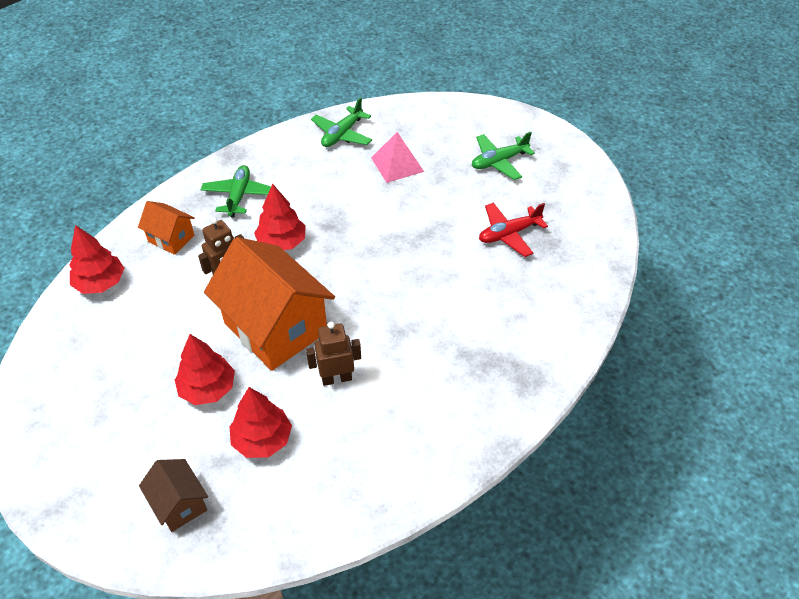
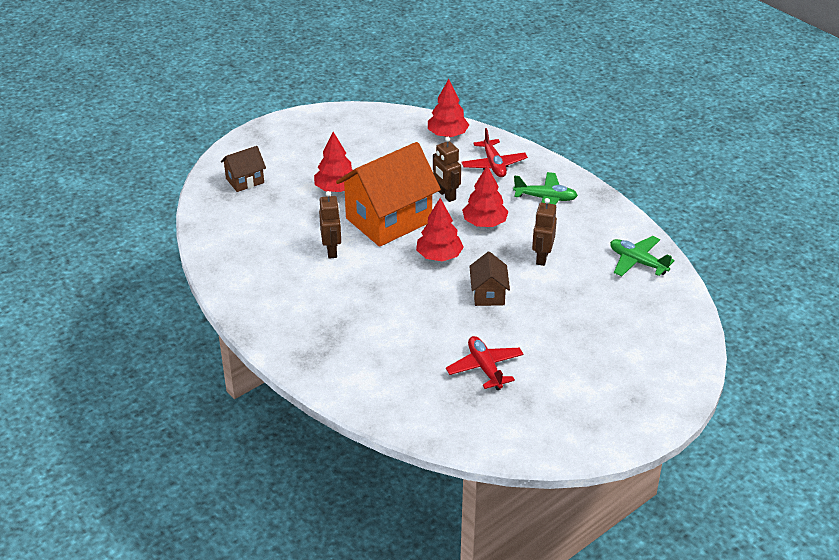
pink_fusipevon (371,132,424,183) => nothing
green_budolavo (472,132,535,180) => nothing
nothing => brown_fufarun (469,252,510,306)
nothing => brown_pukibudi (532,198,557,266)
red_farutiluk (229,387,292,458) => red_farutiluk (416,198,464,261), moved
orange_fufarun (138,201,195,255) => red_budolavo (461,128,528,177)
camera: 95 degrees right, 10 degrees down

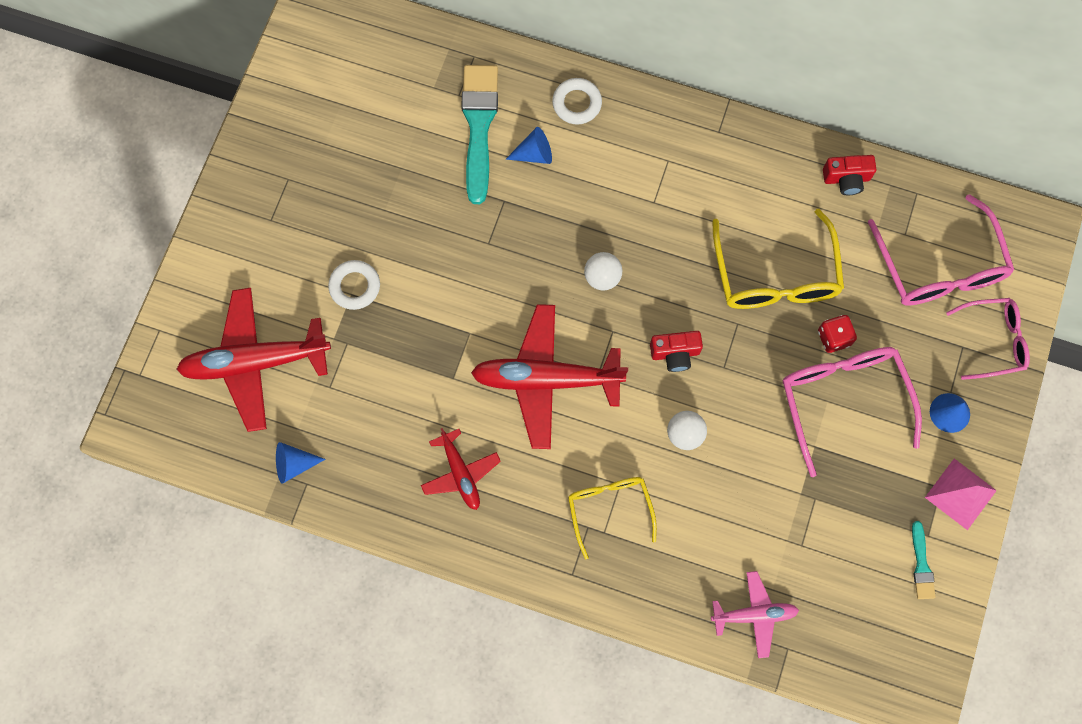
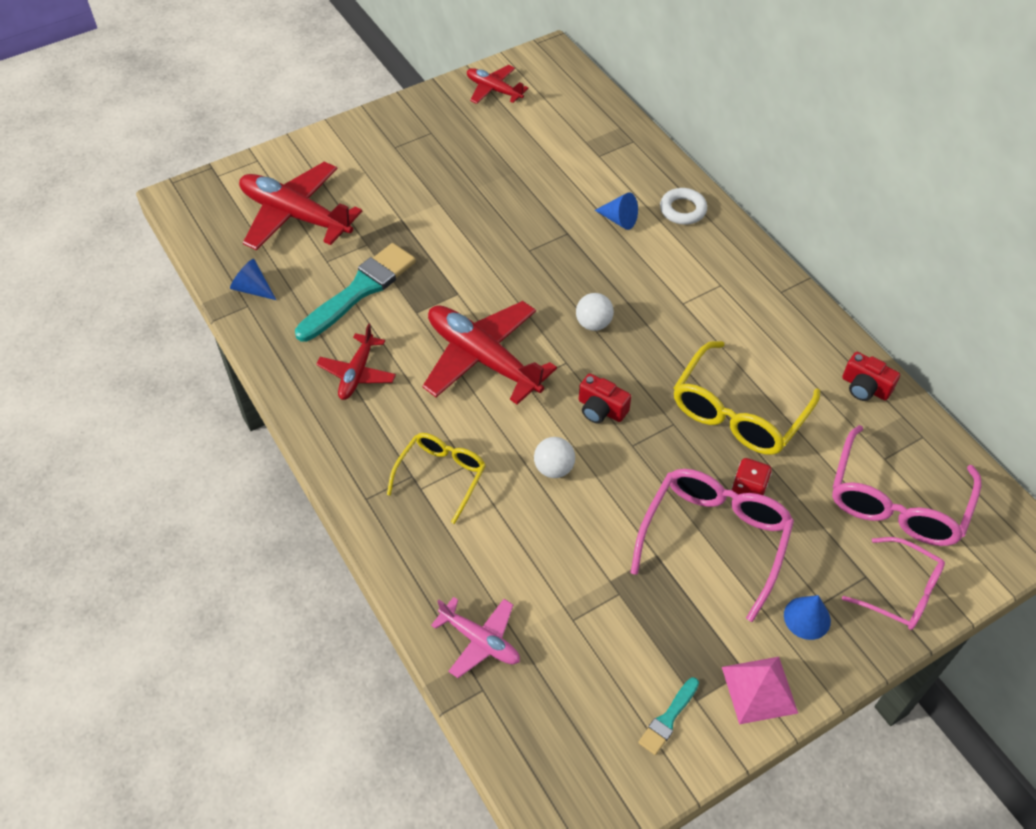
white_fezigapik (328,260,380,310) => nothing
nothing => red_budolavo (467,65,528,104)
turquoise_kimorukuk (461,65,498,204) => turquoise_kimorukuk (295,243,416,342), moved
camera: 40 degrees right, 20 degrees down

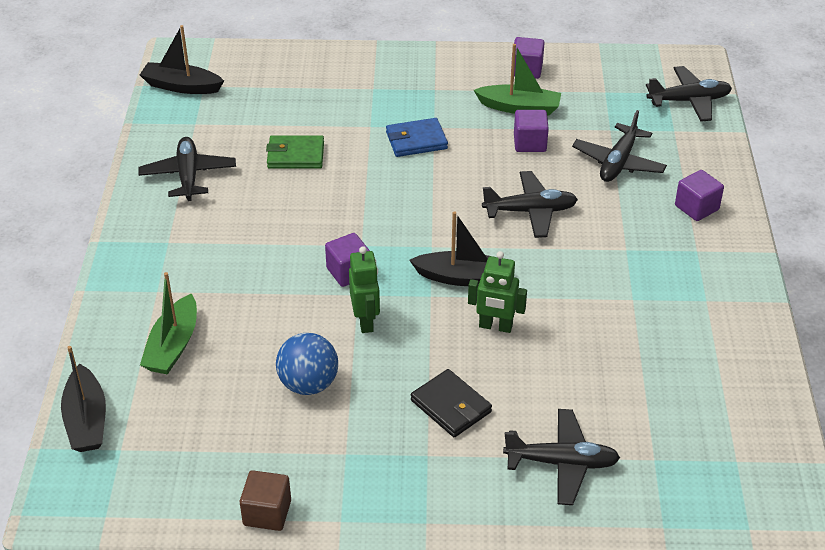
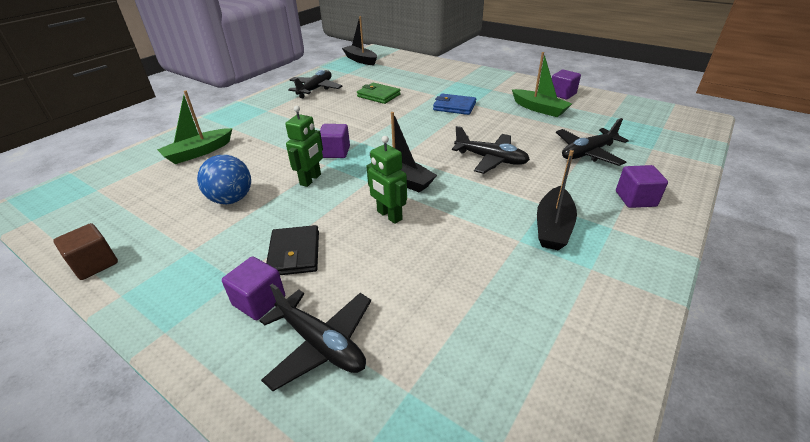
black_budolavo (646,66,732,122) => nothing
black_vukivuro (61,346,106,452) => black_vukivuro (537,150,577,250), moved
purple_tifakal (514,110,549,152) => purple_tifakal (222,256,285,320), moved
camera: 35 degrees right, 5 degrees down

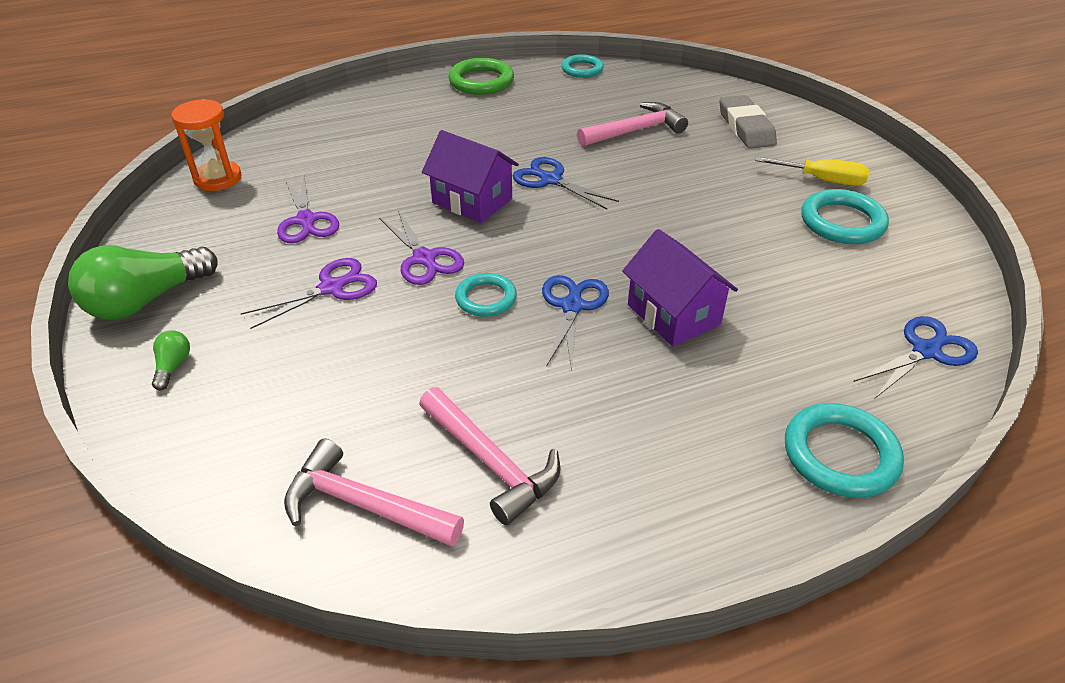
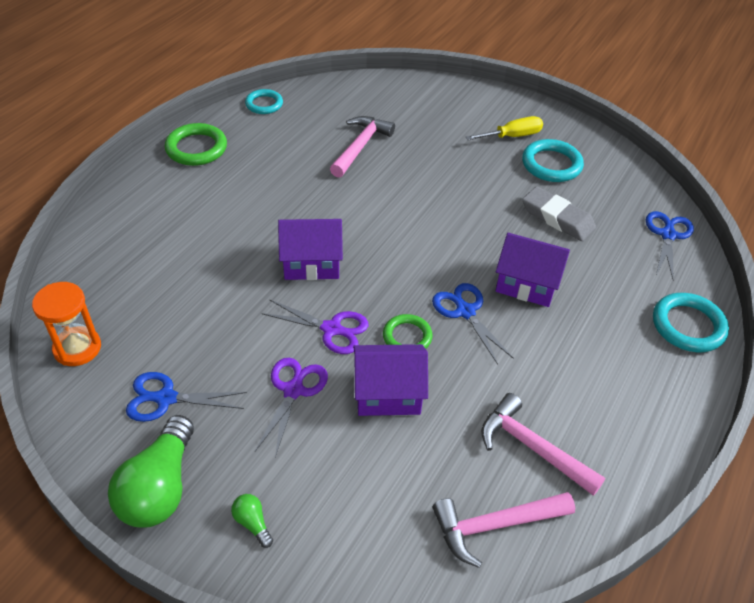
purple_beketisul (277,175,339,243) => nothing
nothing => purple_fufarun (353,344,428,416)
blue_beketisul (513,157,619,209) => blue_beketisul (126,372,247,422), moved
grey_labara (719,95,777,149) => grey_labara (522,186,596,241), moved
turquoise_fezigapik (455,273,517,317) => green_fezigapik (383,314,433,349)
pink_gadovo (419,387,560,525) => pink_gadovo (481,393,605,496), 150 degrees counterclockwise
camera: 40 degrees left, 5 degrees up

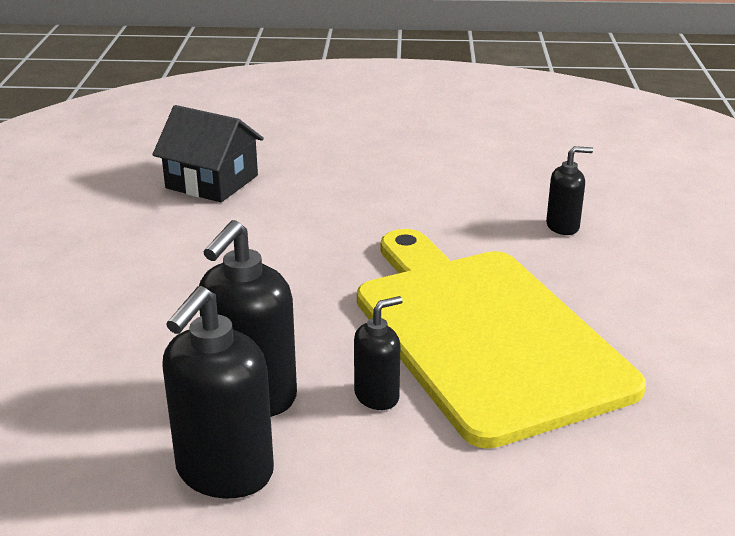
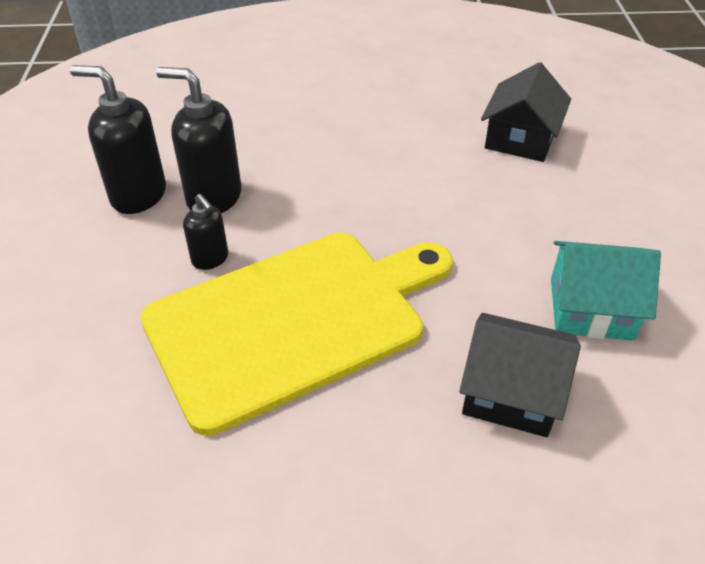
nothing => turquoise_fufarun (551,241,661,341)
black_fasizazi (546,146,593,235) => black_fufarun (459,313,581,437)
camera: 85 degrees right, 15 degrees up

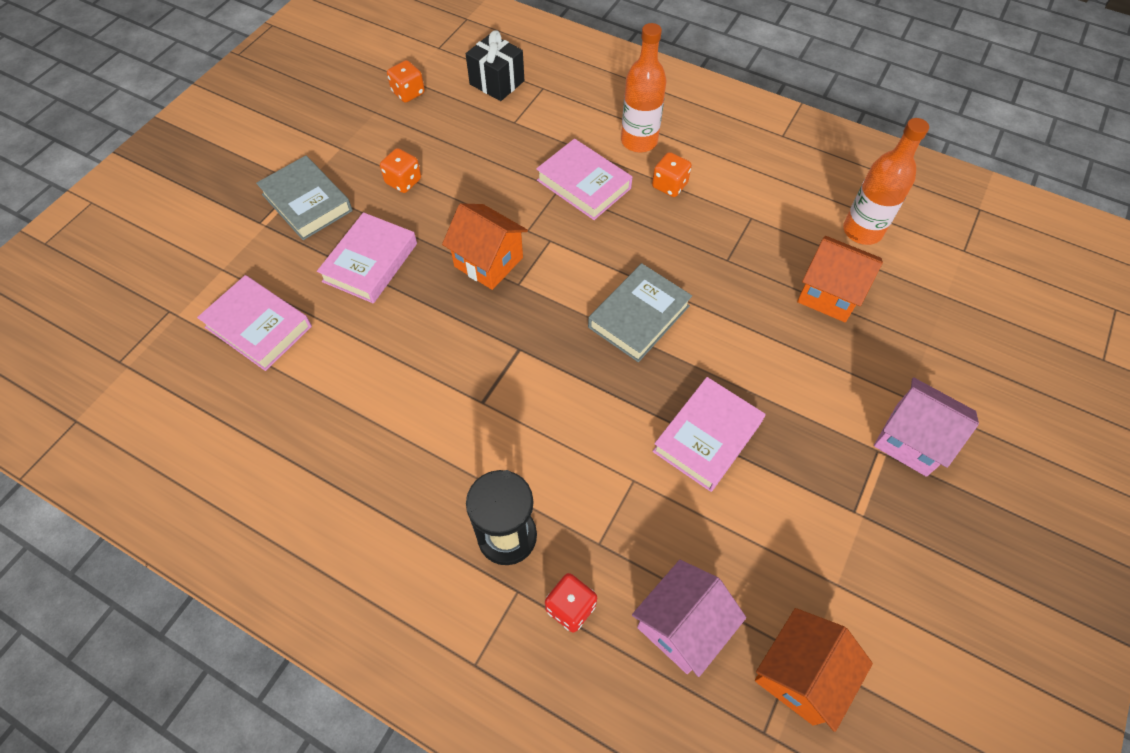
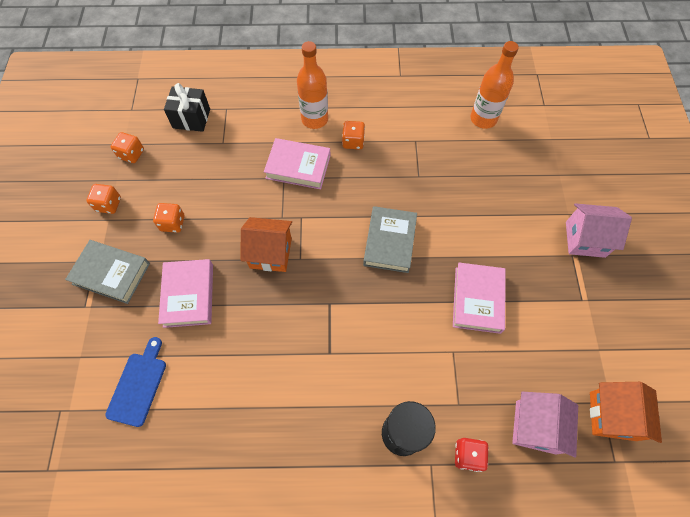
orange_fufarun (797,236,883,322) => nothing
nothing => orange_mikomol (86,184,121,214)
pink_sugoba (197,275,312,371) => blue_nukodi (105,337,166,427)
camera: 30 degrees left, 5 degrees up

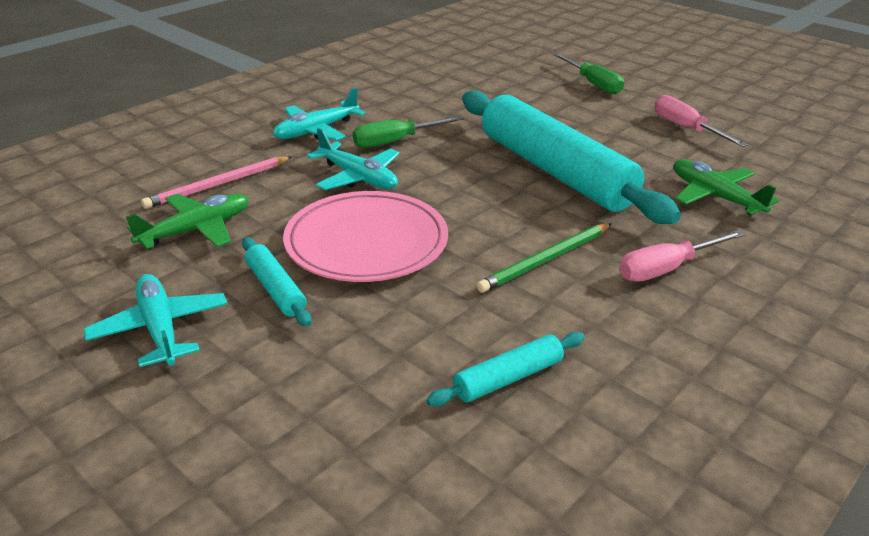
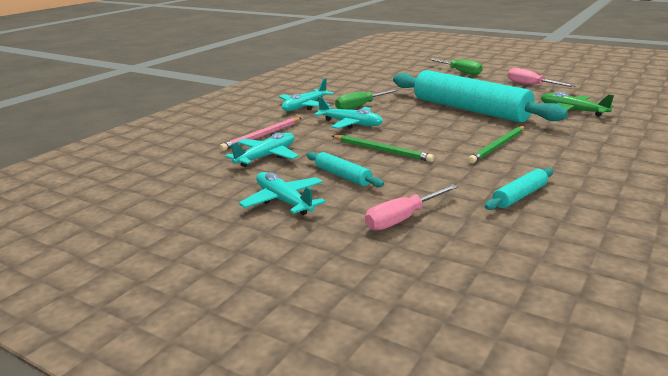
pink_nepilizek (619,230,745,282) => pink_nepilizek (365,184,458,231), moved
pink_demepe (283,191,448,282) => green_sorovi (332,135,434,162)
green_budolavo (126,194,249,249) => turquoise_budolavo (225,132,299,167)
camera: 10 degrees left, 10 degrees down

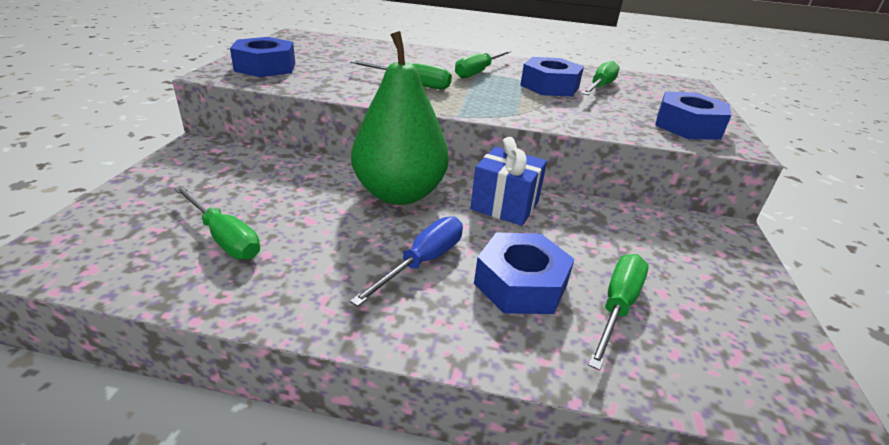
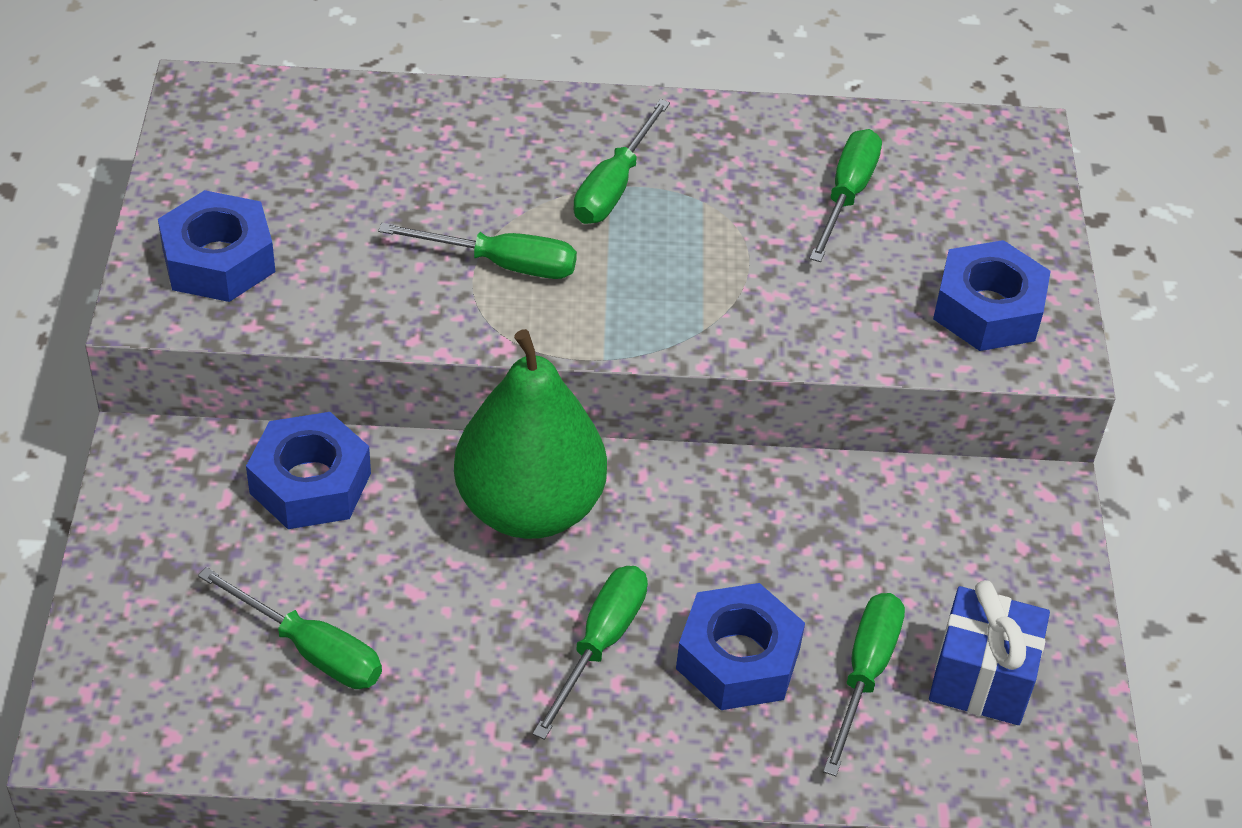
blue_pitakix (470,137,547,226) => blue_pitakix (929,580,1050,725), moved
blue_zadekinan (520,57,584,96) => blue_zadekinan (246,412,371,529), moved
blue_nepilizek (350,216,463,307) => green_nepilizek (533,566,648,740)
camera: 10 degrees left, 15 degrees up

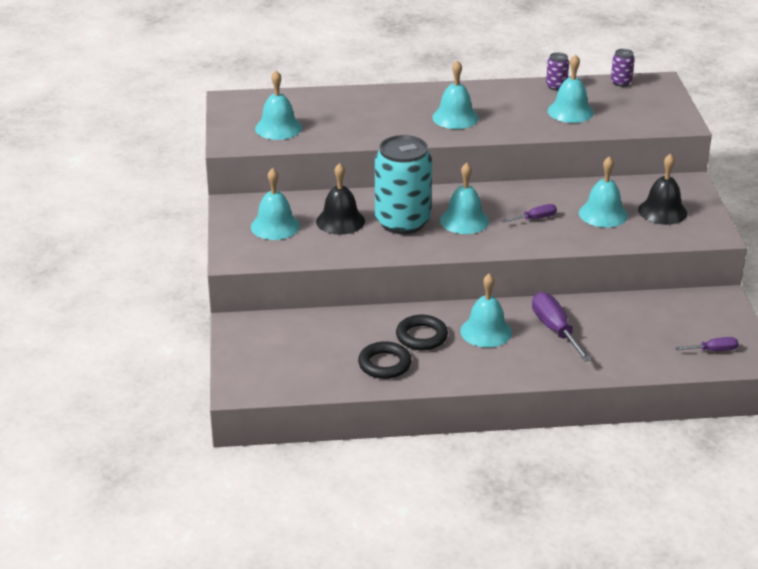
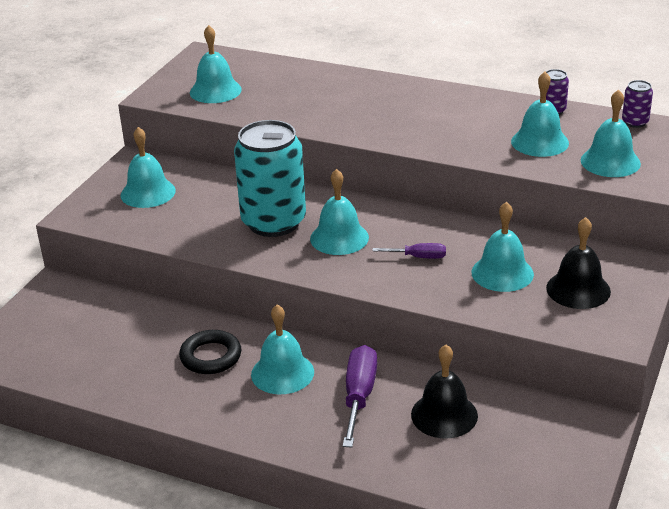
black_fezigapik (358,341,412,379) => nothing
purple_nepilizek (675,337,738,351) => nothing
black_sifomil (316,163,365,235) => black_sifomil (411,345,478,438), moved
turquoise_sifomil (432,60,479,129) => turquoise_sifomil (581,89,641,177), moved
camera: 30 degrees right, 0 degrees up

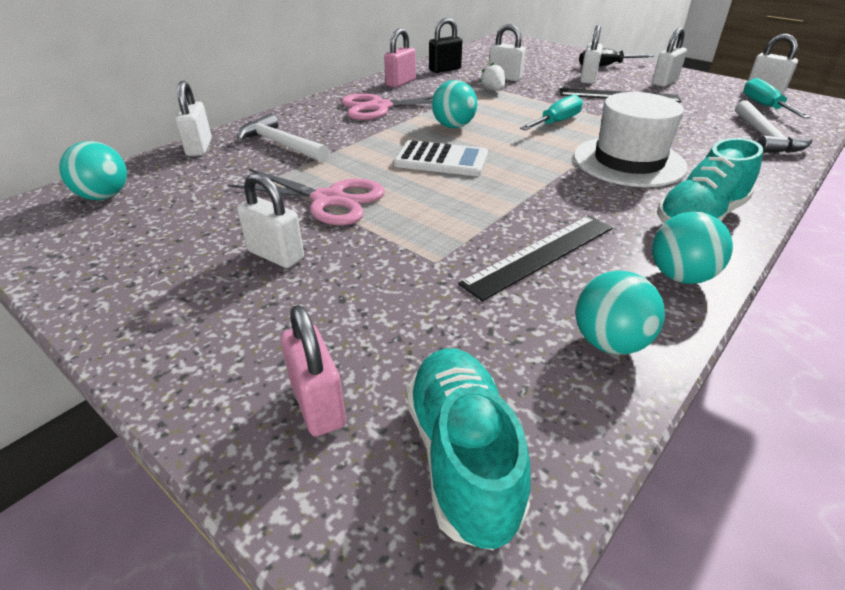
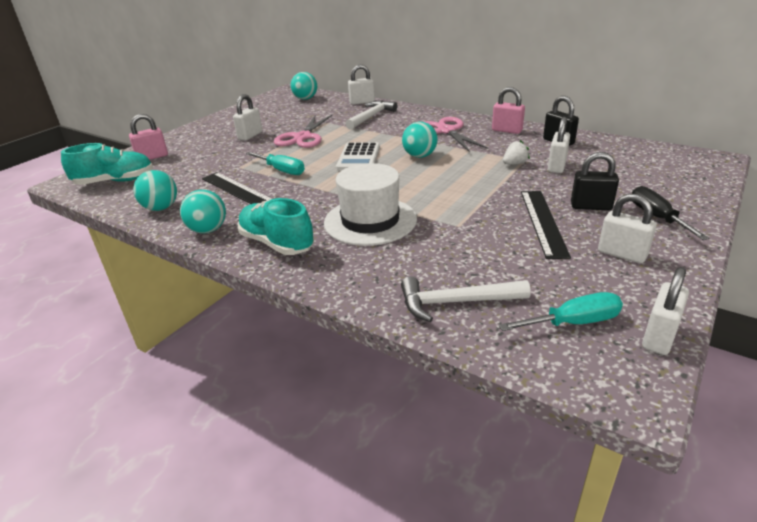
turquoise_nepilizek (520,95,583,131) => turquoise_nepilizek (246,152,305,175), moved
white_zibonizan (580,25,603,84) => black_zibonizan (571,152,619,210)
camera: 85 degrees right, 5 degrees down

